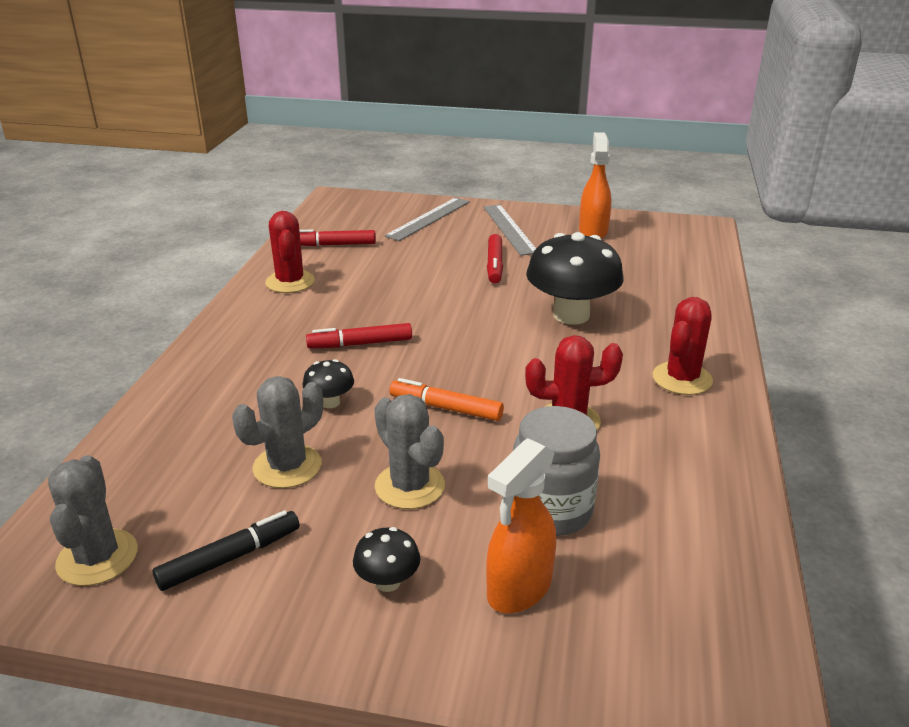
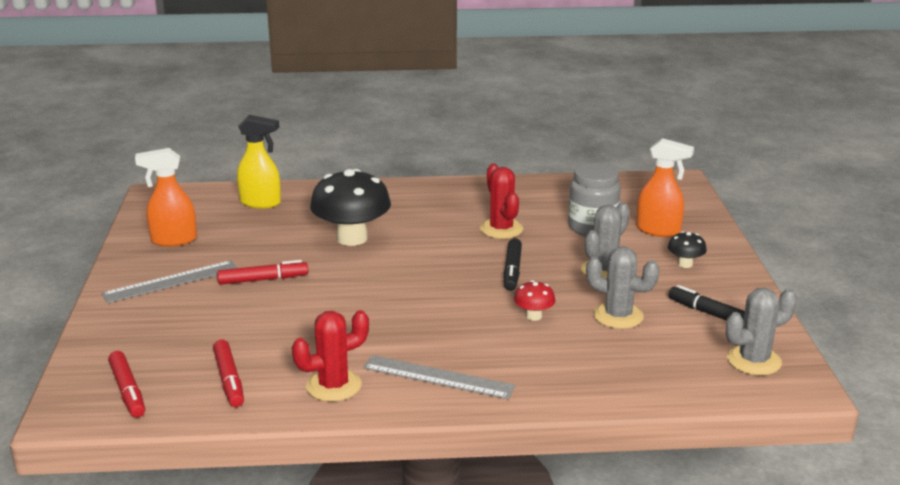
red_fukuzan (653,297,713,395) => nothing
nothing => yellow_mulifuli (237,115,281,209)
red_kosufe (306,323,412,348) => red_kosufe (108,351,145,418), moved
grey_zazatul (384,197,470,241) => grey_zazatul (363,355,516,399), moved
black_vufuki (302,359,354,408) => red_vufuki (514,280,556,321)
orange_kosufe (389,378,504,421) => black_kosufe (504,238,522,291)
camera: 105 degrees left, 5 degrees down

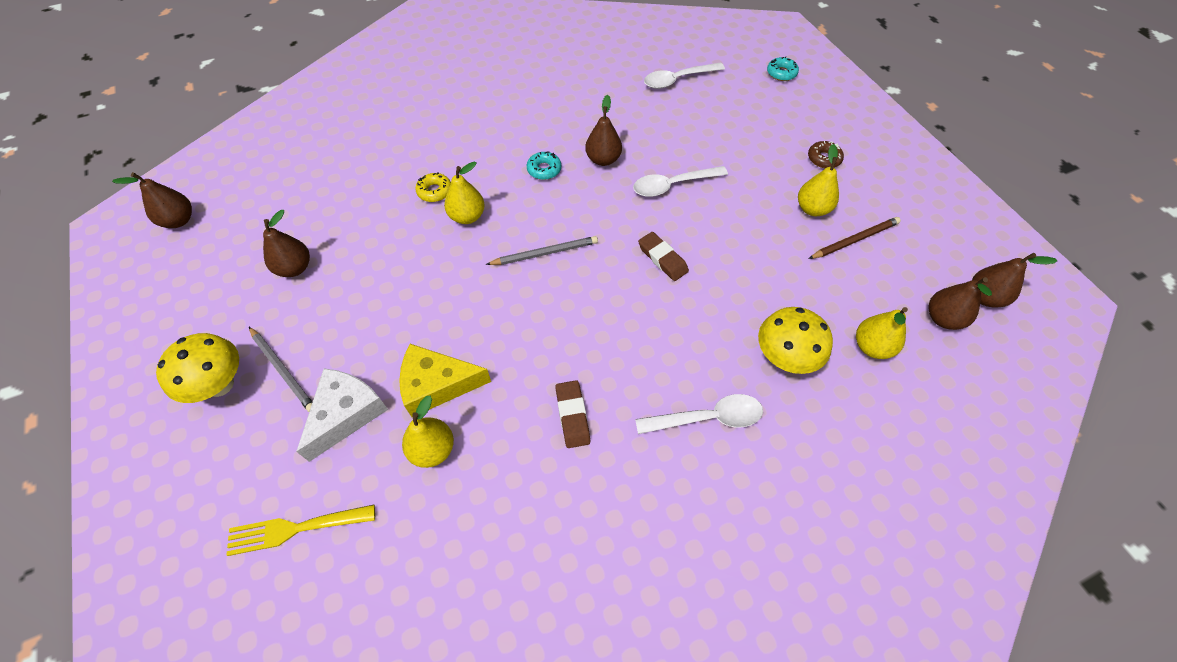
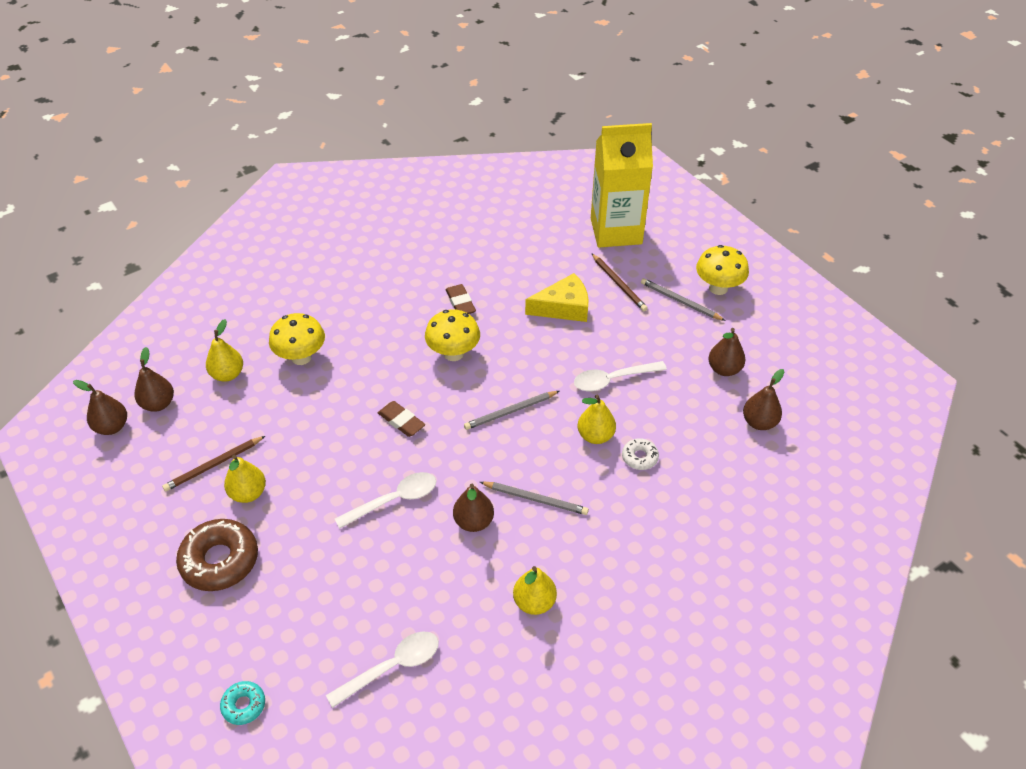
nothing => yellow_vufuki (425,309,480,361)
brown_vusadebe (112,172,192,228) => brown_vusadebe (743,369,784,430), moved
yellow_vusadebe (402,396,454,468) => yellow_vusadebe (513,566,557,615), moved
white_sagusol (635,394,763,434) => white_sagusol (574,361,667,391), moved
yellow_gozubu (226,505,375,556) => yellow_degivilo (591,123,653,247)
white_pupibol (296,369,388,462) => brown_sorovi (591,253,648,311)
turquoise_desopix (526,152,561,180) => grey_sorovi (480,482,589,515)
yellow_desopix (415,172,451,202) => white_desopix (622,438,659,470)
brown_desopix (808,141,844,168) => brown_desopix (176,519,258,591), x1.98
camera: 170 degrees right, 10 degrees down

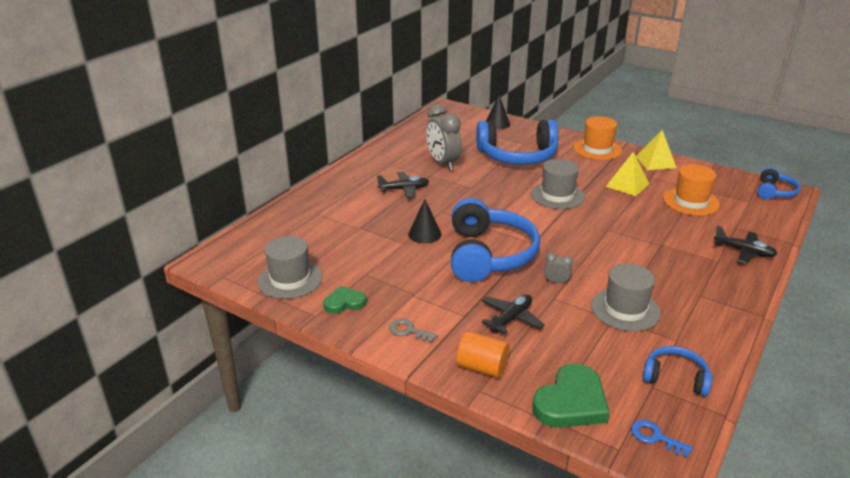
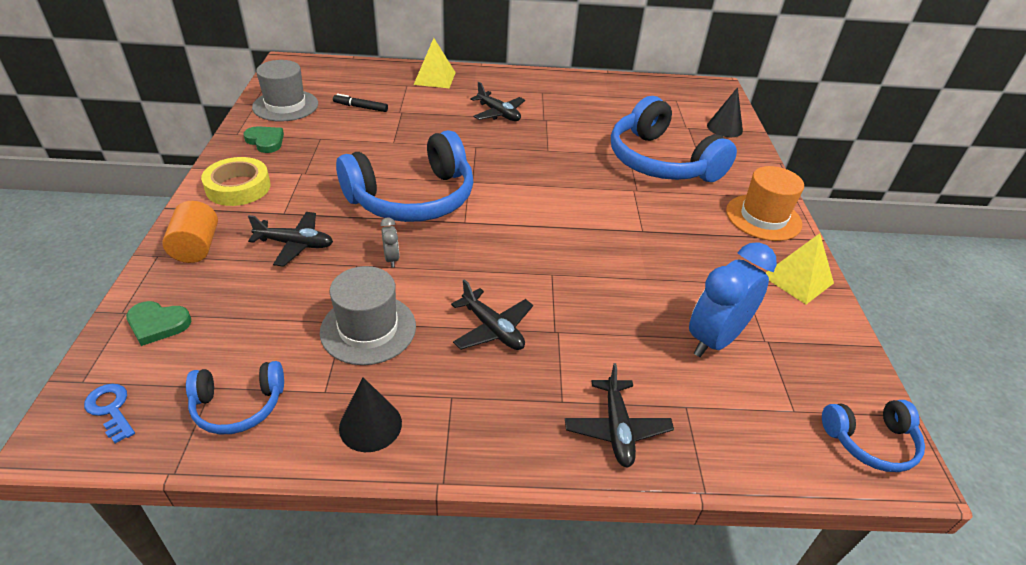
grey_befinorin (426,104,462,171) => nothing
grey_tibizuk (531,159,585,209) => nothing
nothing => black_kosufe (333,94,388,112)
nothing => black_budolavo (451,279,533,350)
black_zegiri (408,199,441,243) => black_zegiri (339,377,402,452), moved
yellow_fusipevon (606,151,649,196) => yellow_fusipevon (414,38,456,88), moved
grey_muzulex (389,319,437,343) => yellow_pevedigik (201,157,271,206)
orange_tibizuk (663,164,720,216) => blue_befinorin (689,242,777,357)
blue_muzulex (631,420,693,457) => blue_muzulex (84,384,135,443), 45 degrees counterclockwise
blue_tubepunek (643,346,712,396) => blue_tubepunek (186,361,284,434), 90 degrees clockwise
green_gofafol (532,364,610,428) => green_gofafol (126,301,191,346), x0.59
camera: 55 degrees right, 10 degrees up

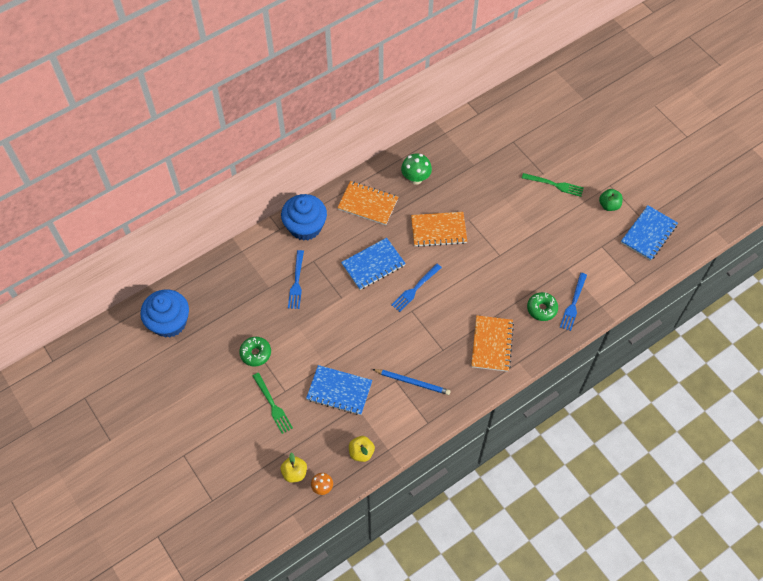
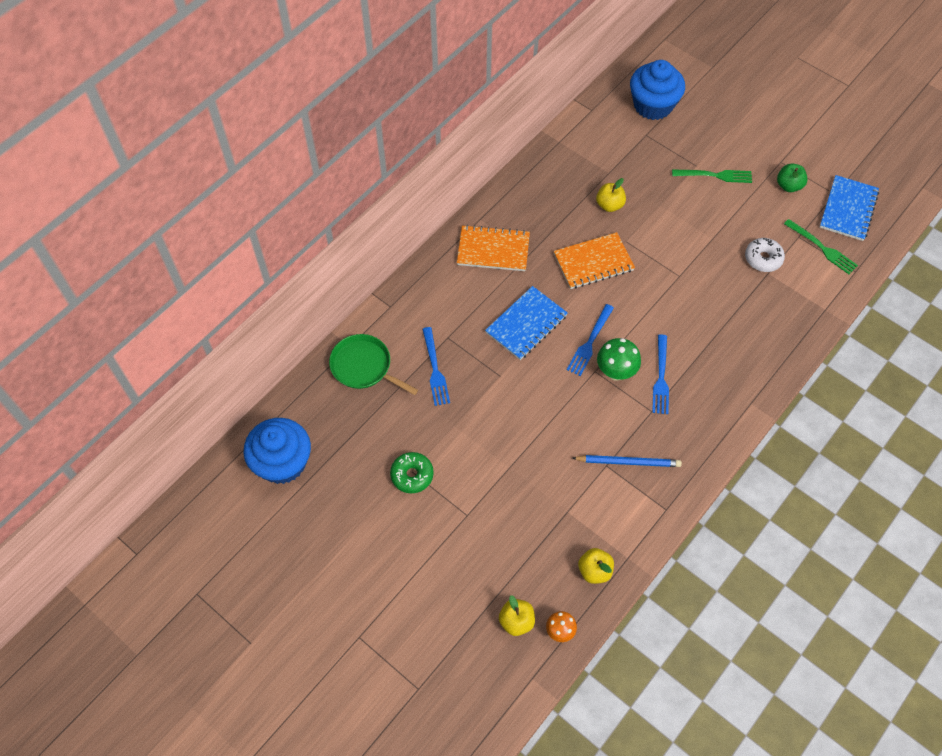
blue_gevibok (306,365,372,415) => nothing
orange_gevibok (471,315,514,372) => nothing
green_desopix (527,292,558,321) => nothing
nothing => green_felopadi (329,334,418,395)
nothing => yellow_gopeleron (596,178,626,212)
nothing => white_desopix (745,238,785,272)
green_gozubu (253,373,293,434) => green_gozubu (784,219,858,274), moved
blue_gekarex (281,194,327,241) => blue_gekarex (630,60,685,120), moved
green_vufuki (401,154,432,185) => green_vufuki (597,338,641,381), moved
blue_gozubu (560,273,587,331) => blue_gozubu (652,334,669,414), moved
camera: 15 degrees left, 0 degrees up

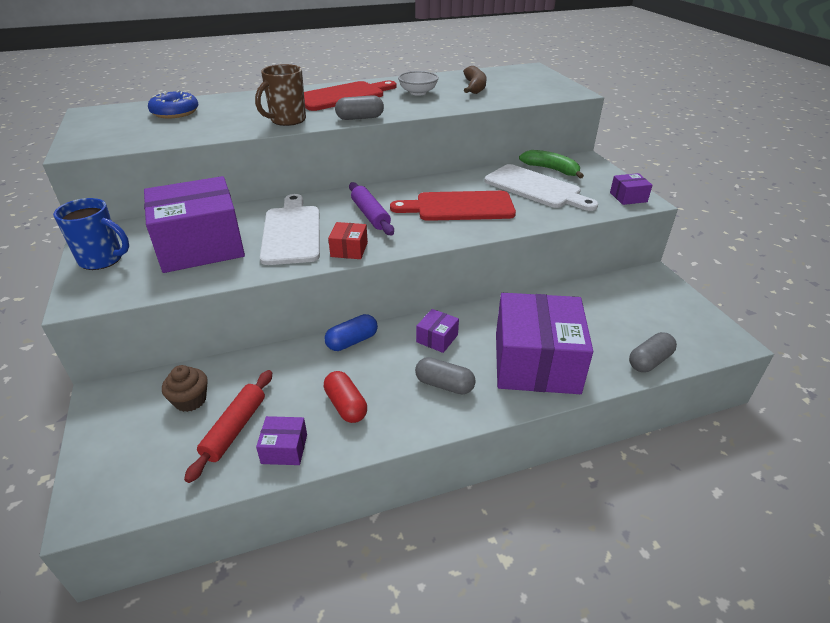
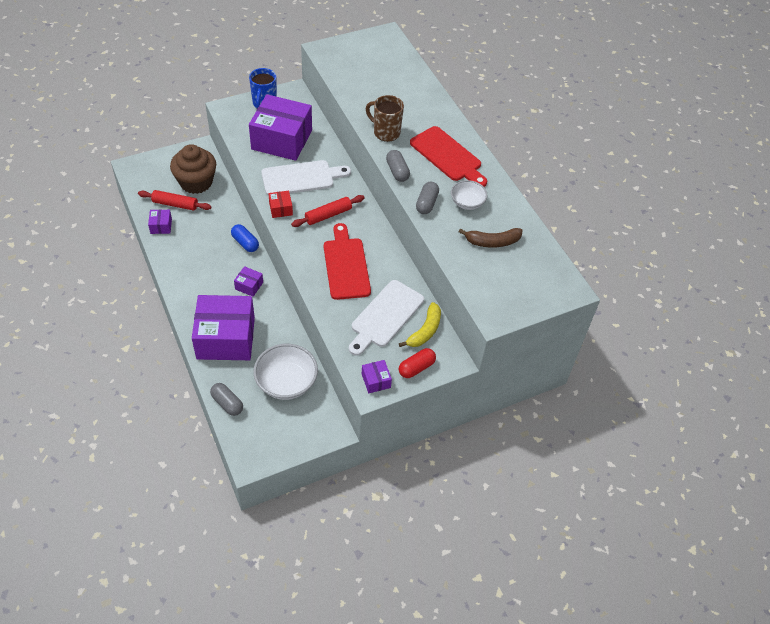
blue_desopix (148,90,199,118) => nothing
nothing => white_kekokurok (253,344,318,400)
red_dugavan (324,371,367,423) => red_dugavan (399,348,436,378), moved
grey_dugavan (415,357,476,394) => grey_dugavan (416,182,439,214), moved
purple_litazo (349,182,394,235) => red_litazo (291,195,364,227)
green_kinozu (519,150,584,179) => yellow_kinozu (399,302,441,347)
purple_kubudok (144,176,245,273) => purple_kubudok (249,94,312,161), 45 degrees counterclockwise
red_kubudok (328,222,368,259) => red_kubudok (268,191,293,218), 75 degrees clockwise
brown_gekarex (162,365,208,412) => brown_gekarex (170,144,216,194), x1.94
camera: 80 degrees right, 15 degrees up

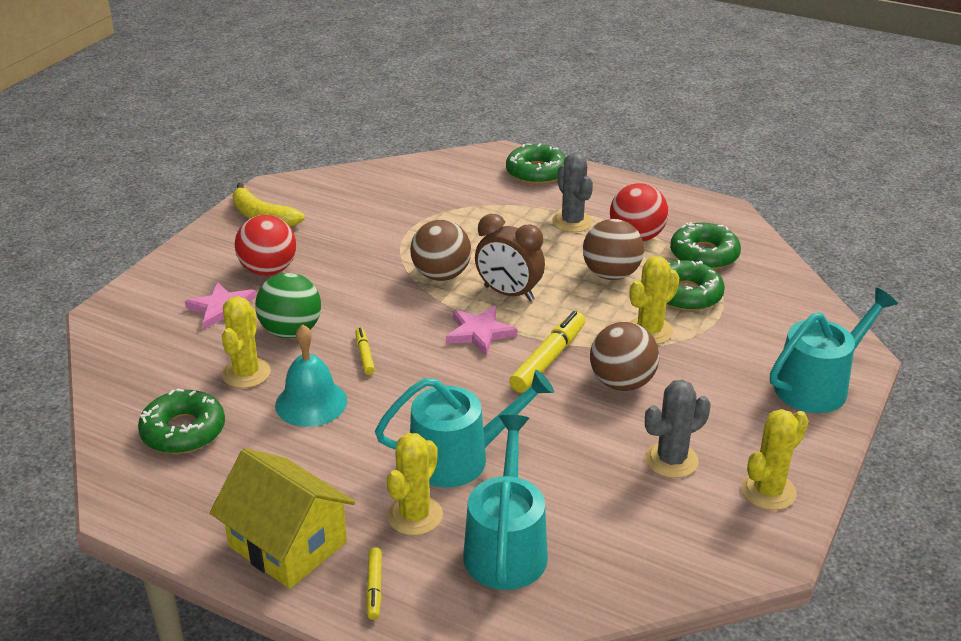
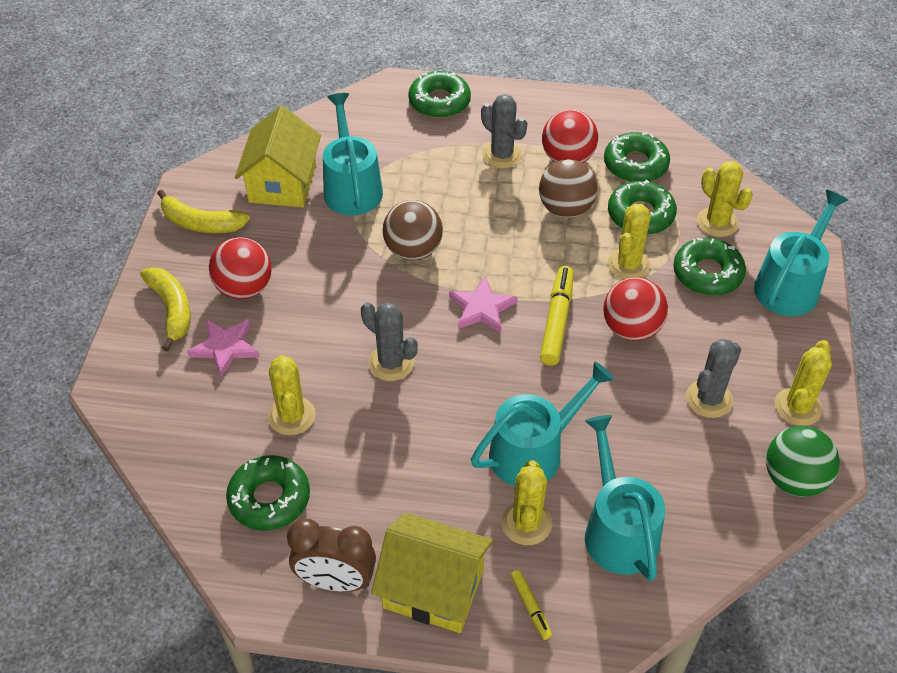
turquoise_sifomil (275,324,347,427) => nothing
nothing => yellow_kinozu (140,267,191,351)
nothing => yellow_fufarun (235,106,321,207)
nothing => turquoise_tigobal (323,93,383,215)
nothing => green_desopix (673,238,746,295)
nothing => yellow_fukuzan (697,161,753,237)
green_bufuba (255,273,321,338) => green_bufuba (766,426,840,497), moved
brown_befinorin (475,214,545,301) => brown_befinorin (287,519,376,592), moved
yellow_kosufe (355,327,375,375) => grey_fukuzan (361,302,418,381)
brown_bufuba (590,322,660,391) => red_bufuba (603,277,668,341)
camera: 20 degrees left, 15 degrees up

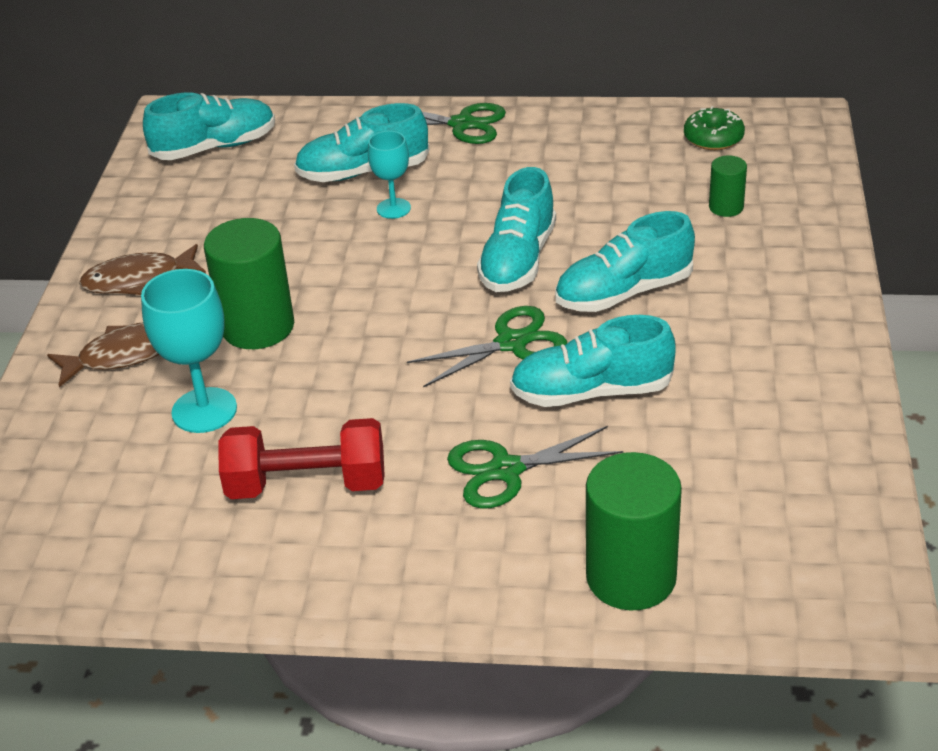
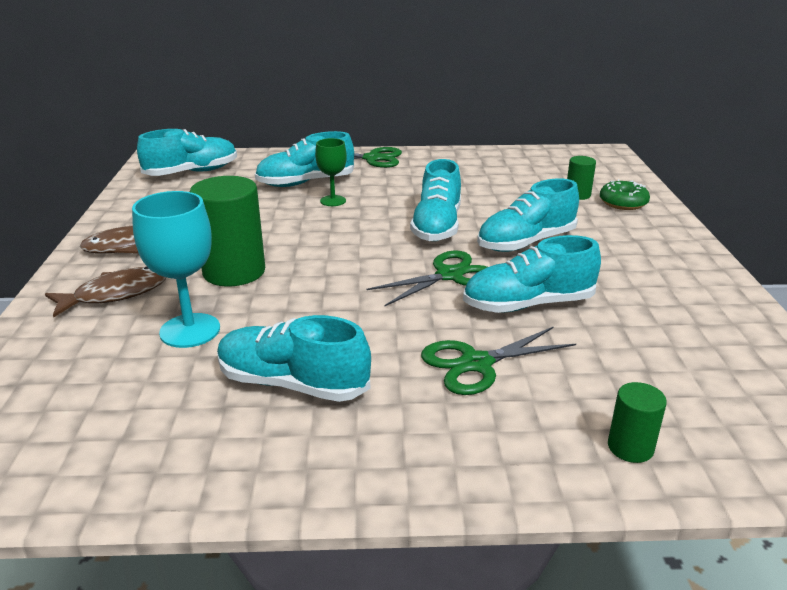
green_desopix (684,106,745,150) => green_desopix (600,179,650,210), moved
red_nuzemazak (218,418,385,499) => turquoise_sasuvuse (217,315,371,402)
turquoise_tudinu (368,131,411,219) => green_tudinu (315,138,347,206)
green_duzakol (586,452,682,611) => green_duzakol (608,382,667,463), x0.50
camera: 10 degrees left, 10 degrees down

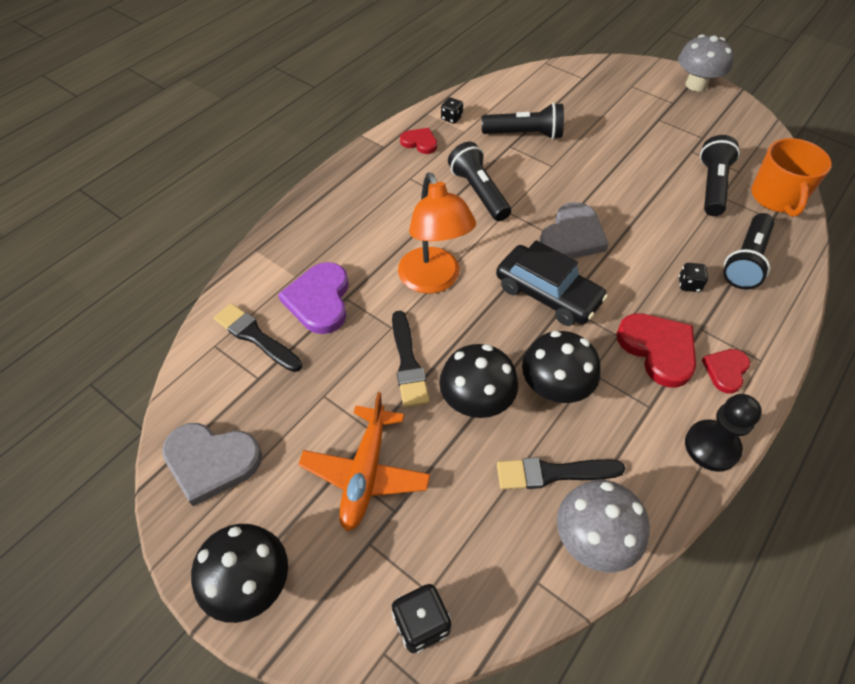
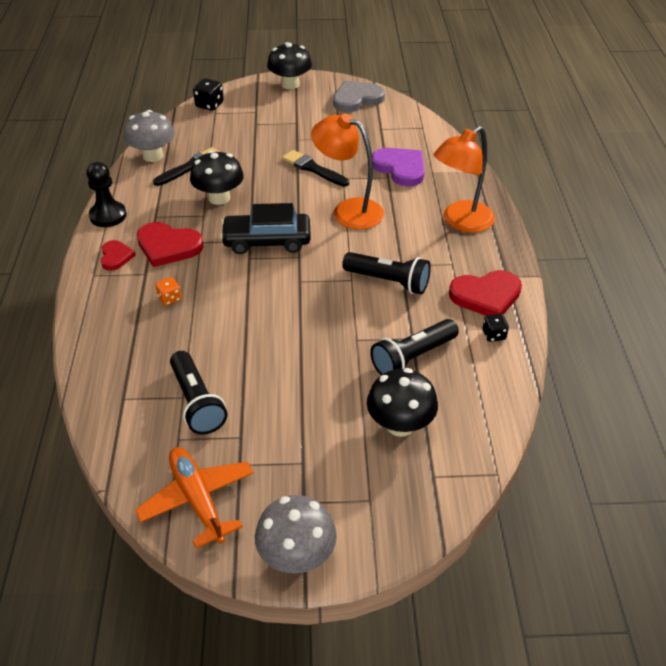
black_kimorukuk (214,303,302,372) => nothing
grey_gofafol (539,202,609,259) => nothing
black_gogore (723,213,774,289) => nothing
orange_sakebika (751,138,832,217) => nothing
nothing => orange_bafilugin (434,126,495,233)
orange_budolavo (298,392,430,531) => orange_budolavo (135,447,254,548), moved
black_vufuki (439,344,518,418) => black_vufuki (367,368,438,437), moved
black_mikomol (679,263,708,292) => orange_mikomol (155,277,181,306)
red_gofafol (400,128,437,154) => red_gofafol (449,270,522,316), x1.72
camera: 140 degrees right, 10 degrees down

